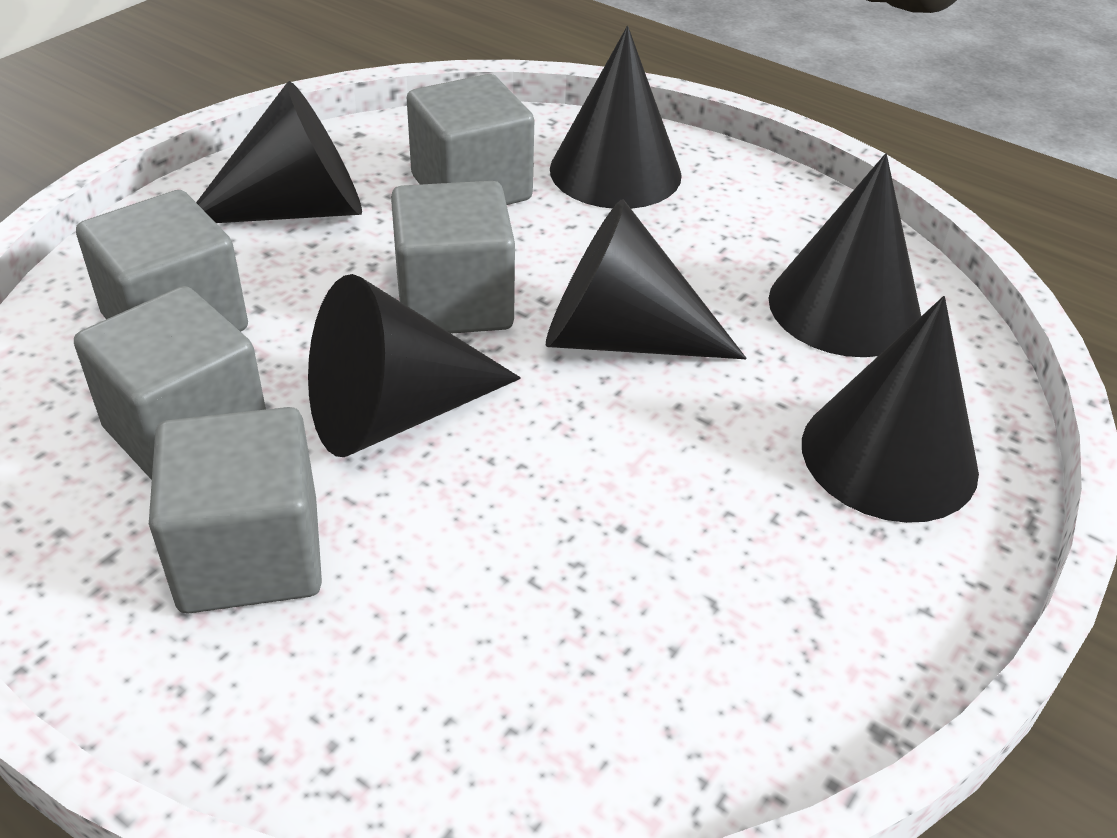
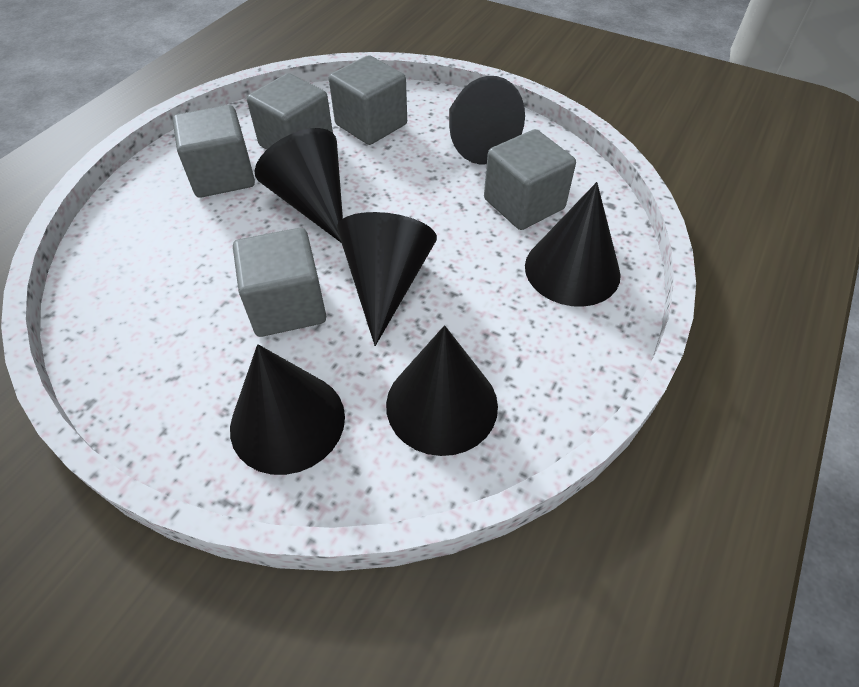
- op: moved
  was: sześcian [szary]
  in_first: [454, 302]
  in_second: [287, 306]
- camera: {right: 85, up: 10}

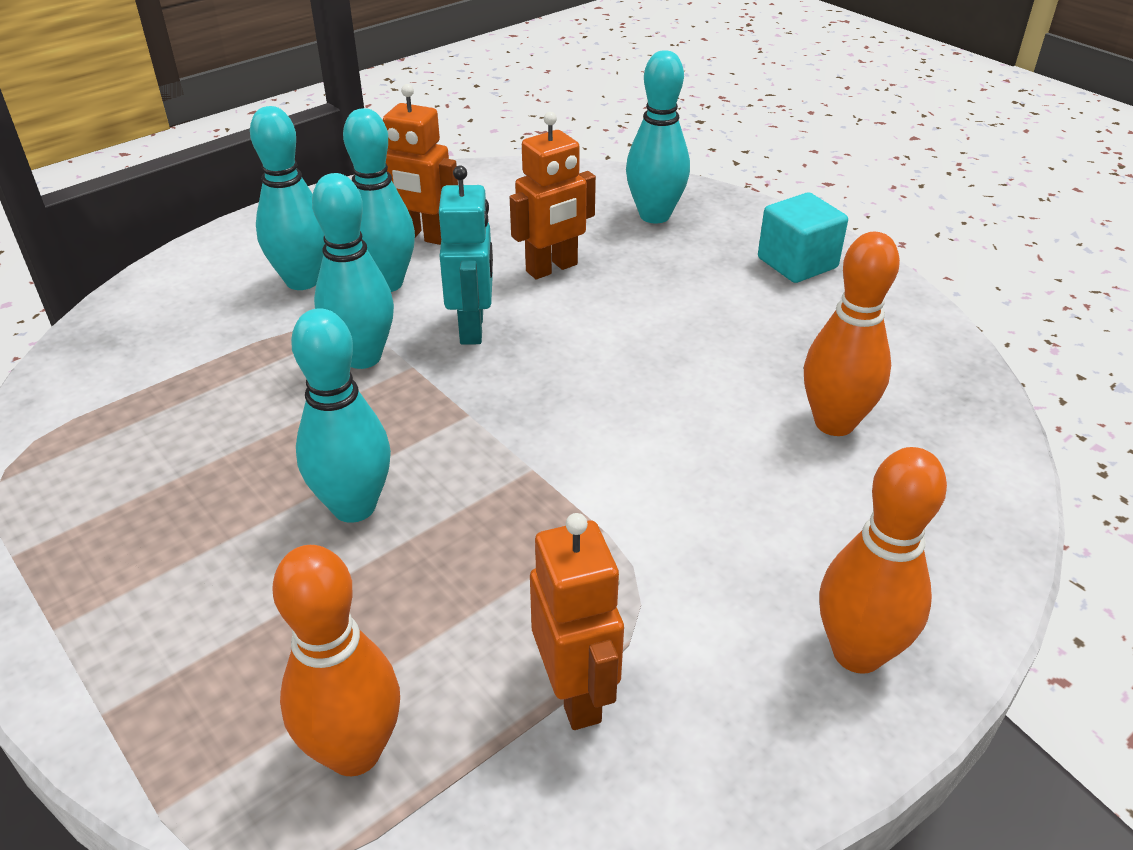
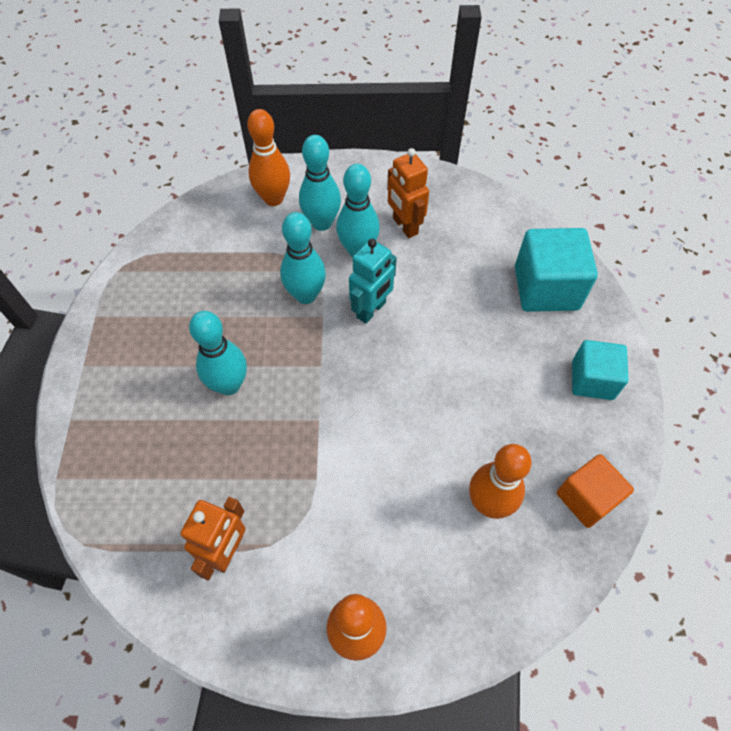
- op: moved
  was: kręgiel [pomarańczowy]
  in_first: [354, 752]
  in_second: [273, 198]
- op: replaced
  was: kręgiel [turkusowy]
  now: sześcian [turkusowy]
  in_first: [654, 215]
  in_second: [546, 288]
- op: added
  now: sześcian [pomarańczowy]
  in_second: [586, 498]
- op: removed
  was: robot [pomarańczowy]
  in_first: [552, 268]
- camera: {right: 40, up: 20}

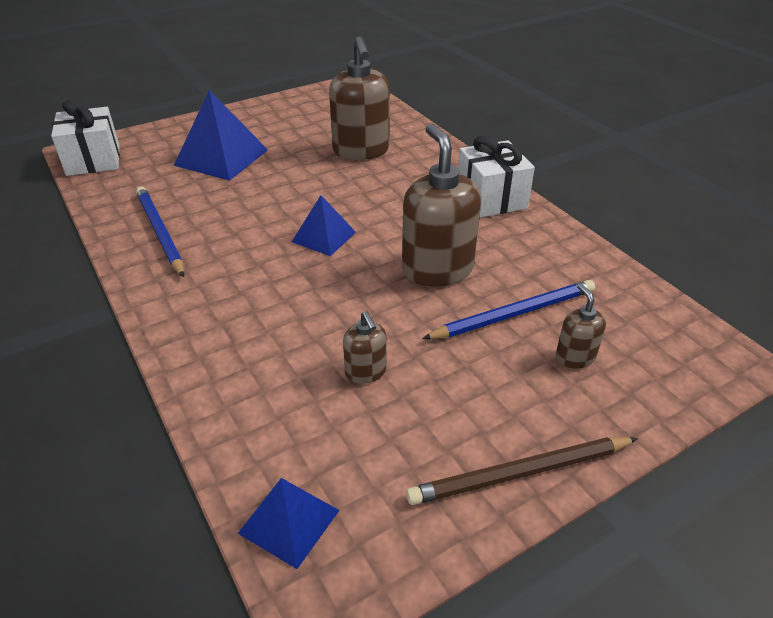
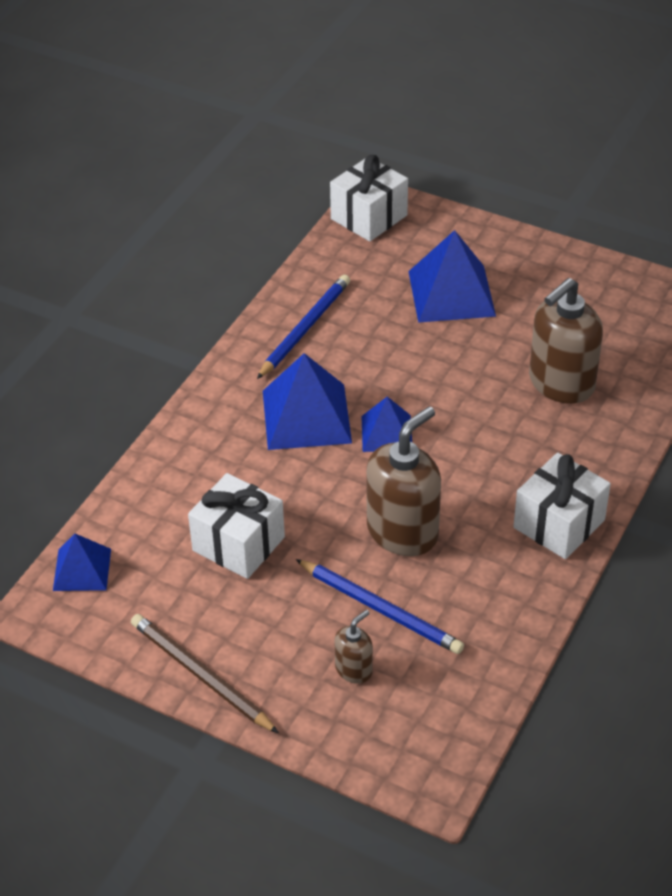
- op: replaced
  was: dozownik mydła [brązowy]
  now: prezent [biały]
  in_first: [366, 372]
  in_second: [238, 544]
- op: added
  now: piramida [niebieski]
  in_second: [306, 416]
- camera: {right: 60, up: 5}

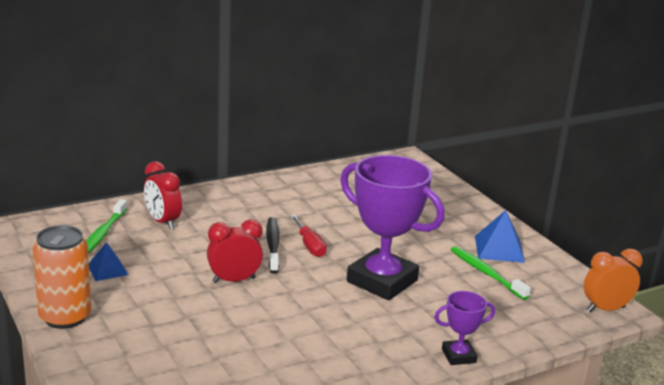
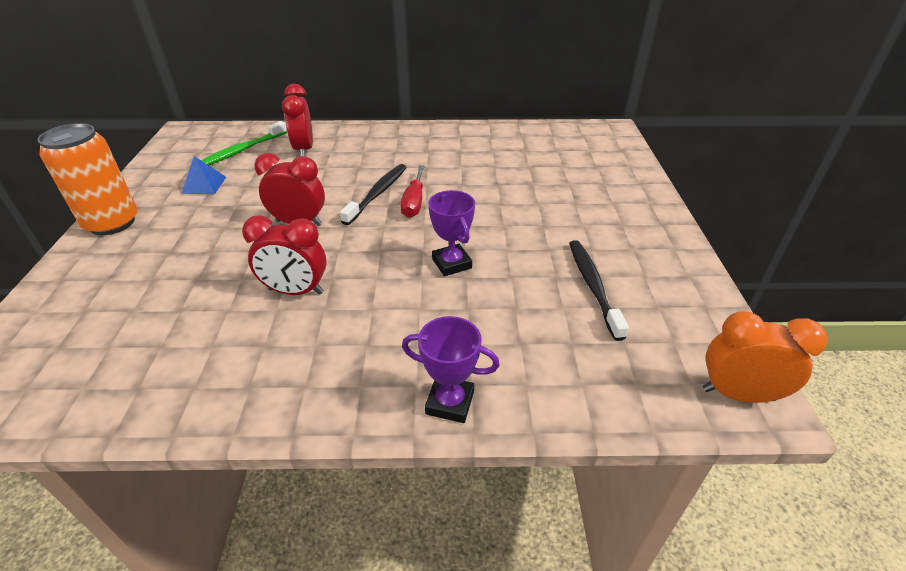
- op: added
  now: budzik [czerwony]
  in_second: [295, 291]
- op: resized
  was: puchar [fioletowy]
  in_first: [382, 281]
  in_second: [451, 263]
  ratio: 0.47
- op: recoloured
  was: szczoteczka do zębów [zielony]
  now: szczoteczka do zębów [czarny]
  in_first: [486, 273]
  in_second: [593, 286]
- op: removed
  was: piramida [niebieski]
  in_first: [499, 249]
- camera: {right: 30, up: 15}

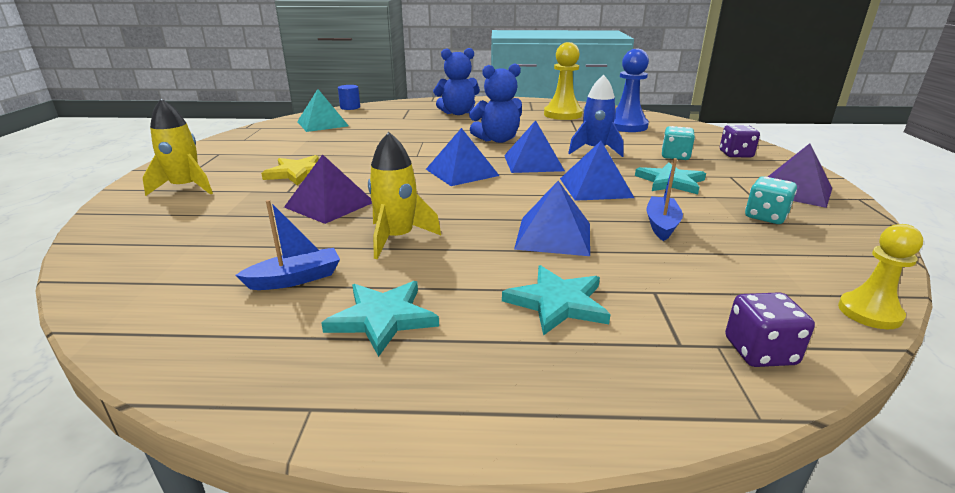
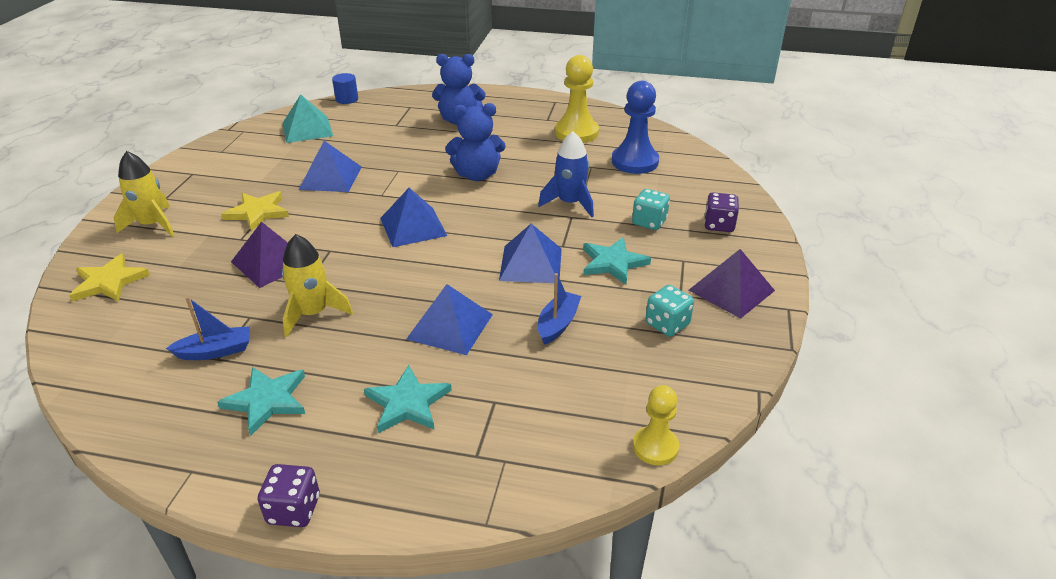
- op: added
  now: gwiazda [żółty]
  in_second: [109, 282]
- op: moved
  was: kostka do gry [fioletowy]
  in_first: [760, 351]
  in_second: [294, 509]
- op: moved
  was: piramida [niebieski]
  in_first: [533, 163]
  in_second: [330, 178]
- camera: {right: 10, up: 10}

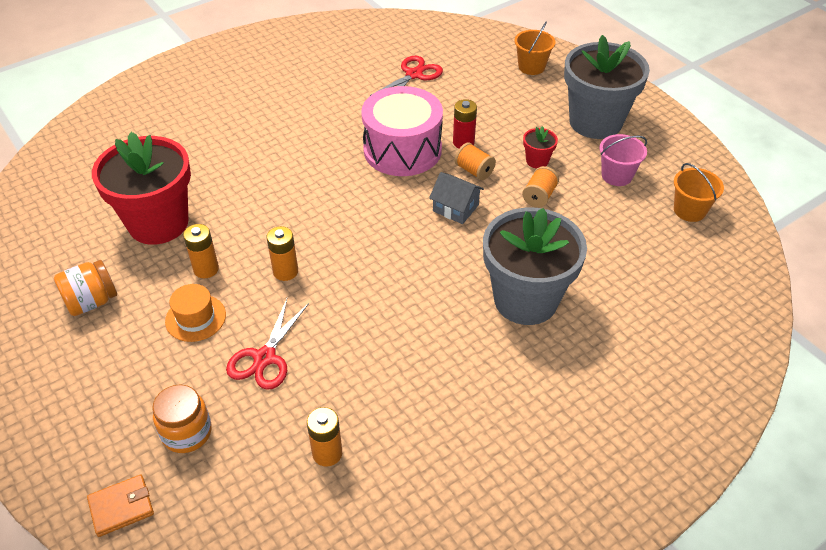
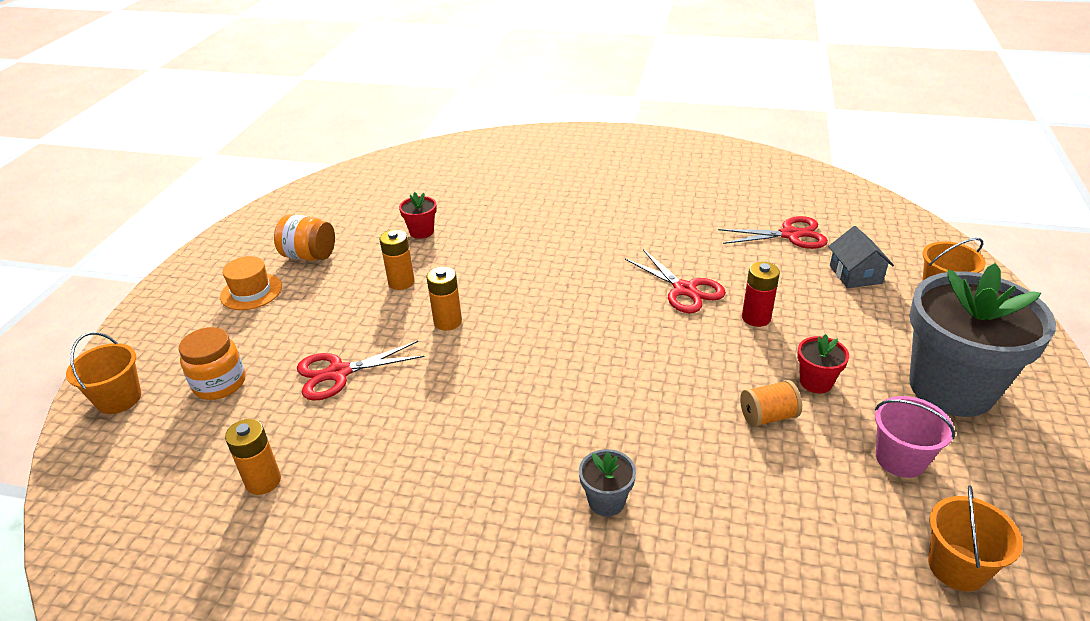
- op: replaced
  was: portfel [pomarańczowy]
  now: wiadro [pomarańczowy]
  in_first: [121, 507]
  in_second: [119, 399]
- op: moved
  was: kapelusz [pomarańczowy]
  in_first: [195, 318]
  in_second: [251, 292]
- op: resized
  was: doniczka [czerwony]
  in_first: [158, 223]
  in_second: [421, 232]
  ratio: 0.41
- op: resized
  was: doniczka [szary]
  in_first: [525, 300]
  in_second: [606, 501]
  ratio: 0.41
- op: replaced
  was: bęben [różowy]
  now: nożyczki [czerwony]
  in_first: [402, 150]
  in_second: [684, 290]
- op: moved
  was: domek [szary]
  in_first: [455, 208]
  in_second: [855, 274]
- op: removed
  was: szpulka [pomarańczowy]
  in_first: [474, 171]
- camera: {right: 50, up: -10}

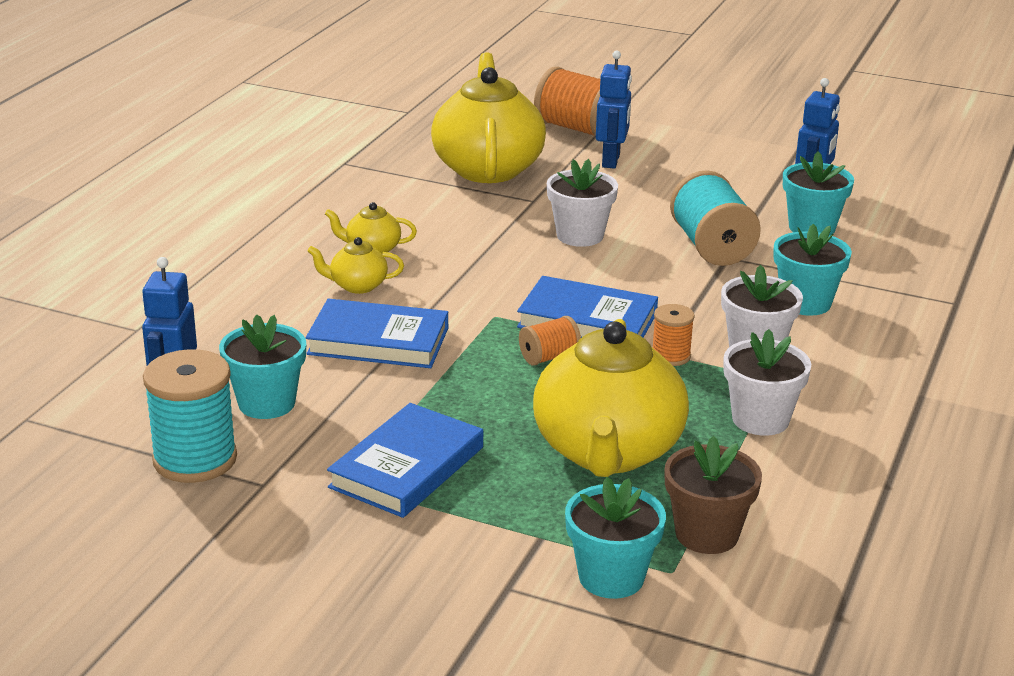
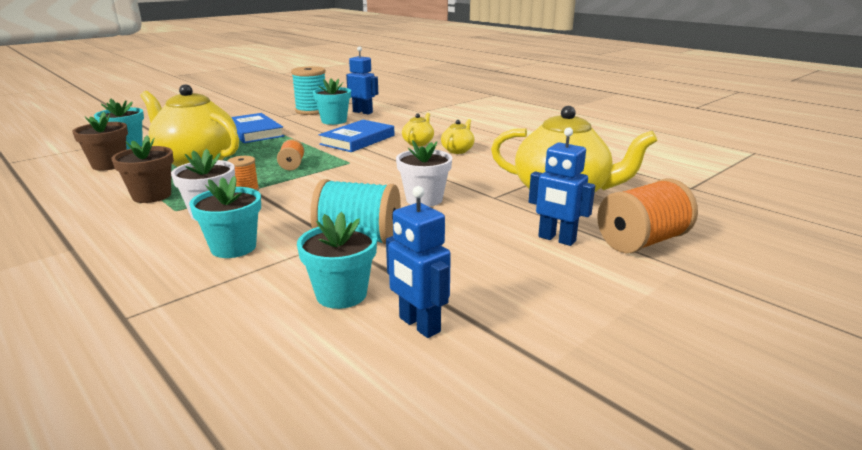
- op: recoloured
  was: doniczka [biały]
  now: doniczka [brązowy]
  in_first: [760, 419]
  in_second: [152, 196]
- op: removed
  was: książka [niebieski]
  in_first: [587, 320]
- camera: {right: 115, up: -5}

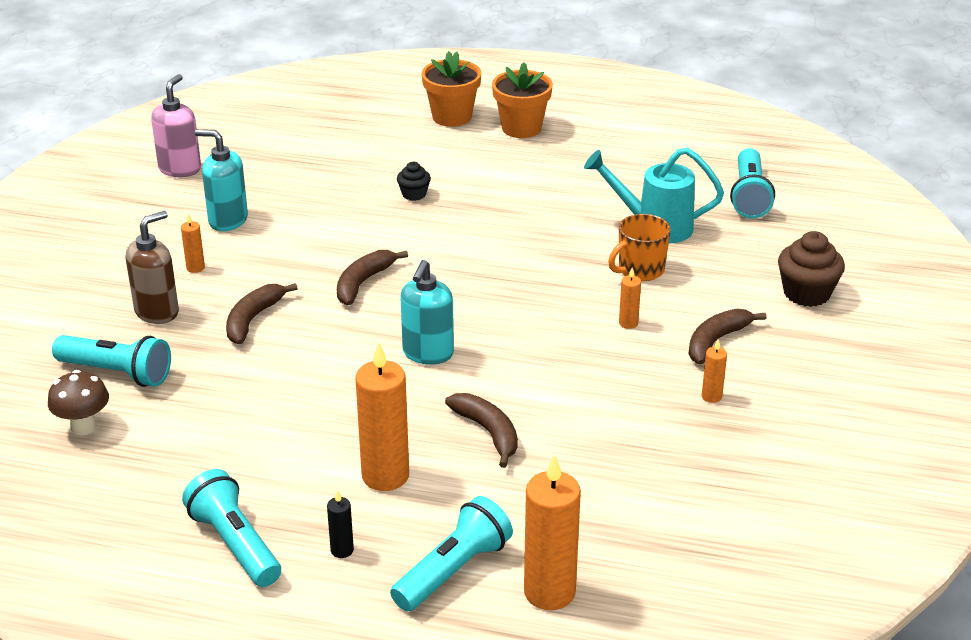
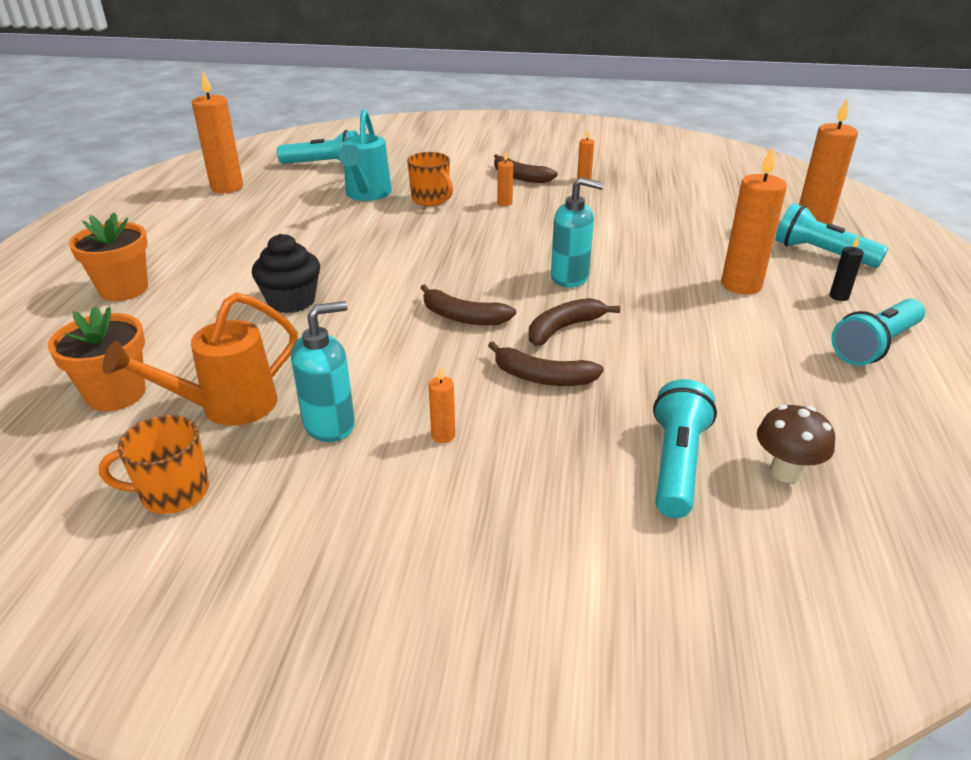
- op: moved
  was: doniczka [pomarańczowy]
  in_first: [521, 128]
  in_second: [116, 394]
- op: replaced
  was: dozownik mydła [różowy]
  now: kubek [pomarańczowy]
  in_first: [180, 169]
  in_second: [173, 493]
- op: added
  now: konewka [pomarańczowy]
  in_second: [226, 408]
- op: added
  now: świeca [pomarańczowy]
  in_second: [227, 187]
- op: resized
  was: muffinka [czarny]
  in_first: [414, 194]
  in_second: [291, 301]
  ratio: 1.76
- op: turned
  was: dozownik mydła [turkusowy]
  in_first: [227, 220]
  in_second: [330, 424]
  clockwise: -135
- op: moved
  was: banan [brązowy]
  in_first: [488, 432]
  in_second: [564, 328]
- op: removed
  was: dozownik mydła [brązowy]
  in_first: [157, 312]
- op: removed
  was: muffinka [brązowy]
  in_first: [806, 293]
- camera: {right: -95, up: 0}

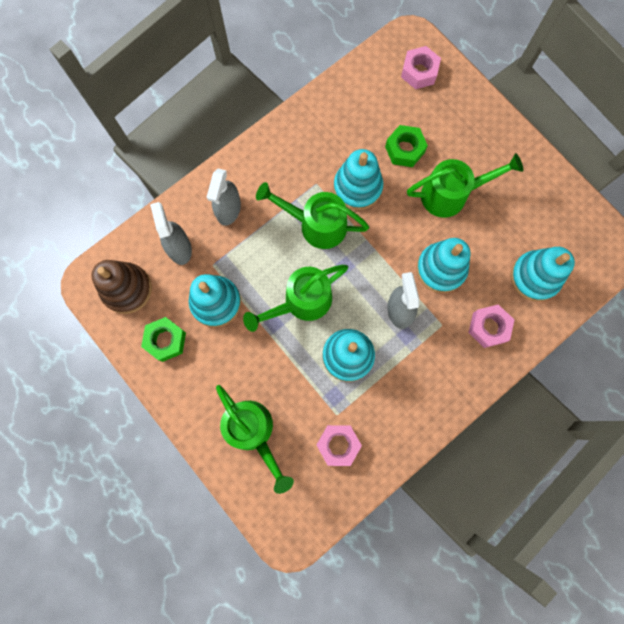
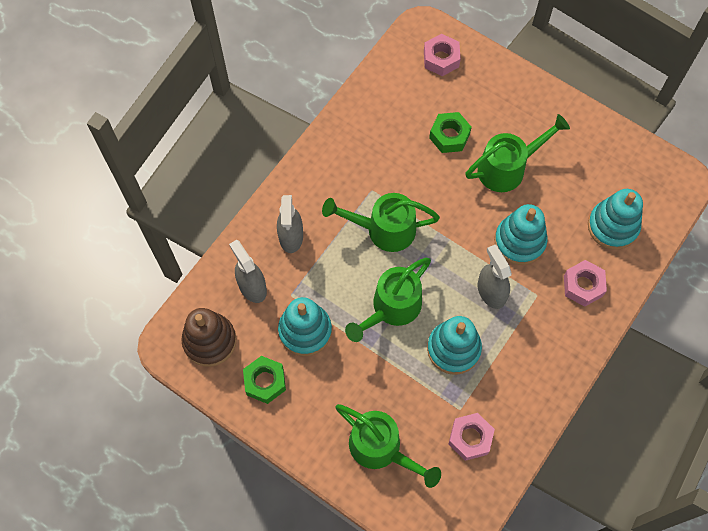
- op: removed
  was: zabawka nakładanka [turkusowy]
  in_first: [357, 187]
- camera: {right: -15, up: -10}

